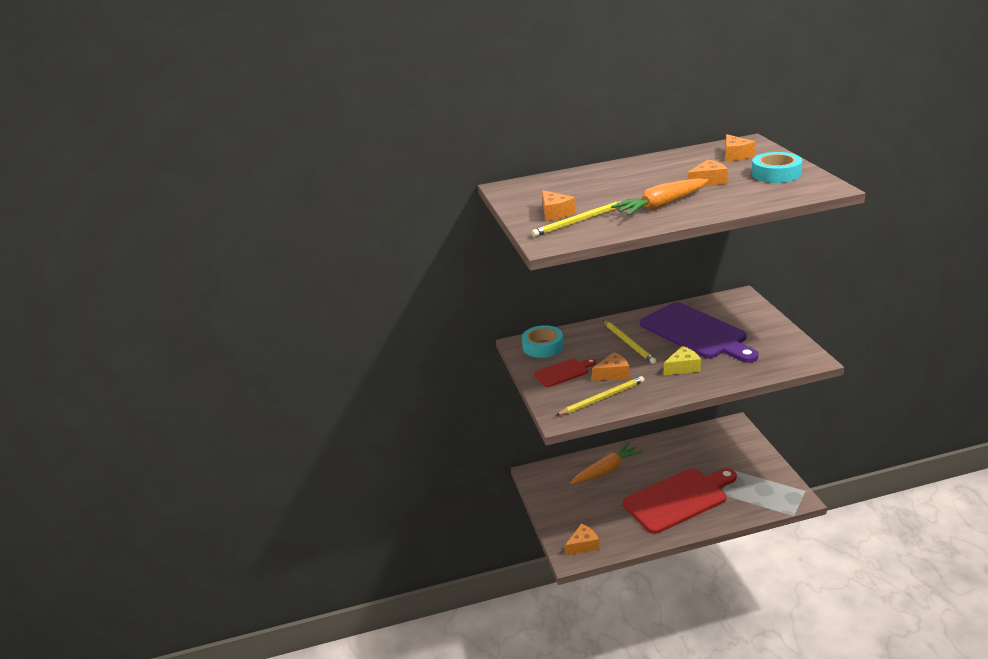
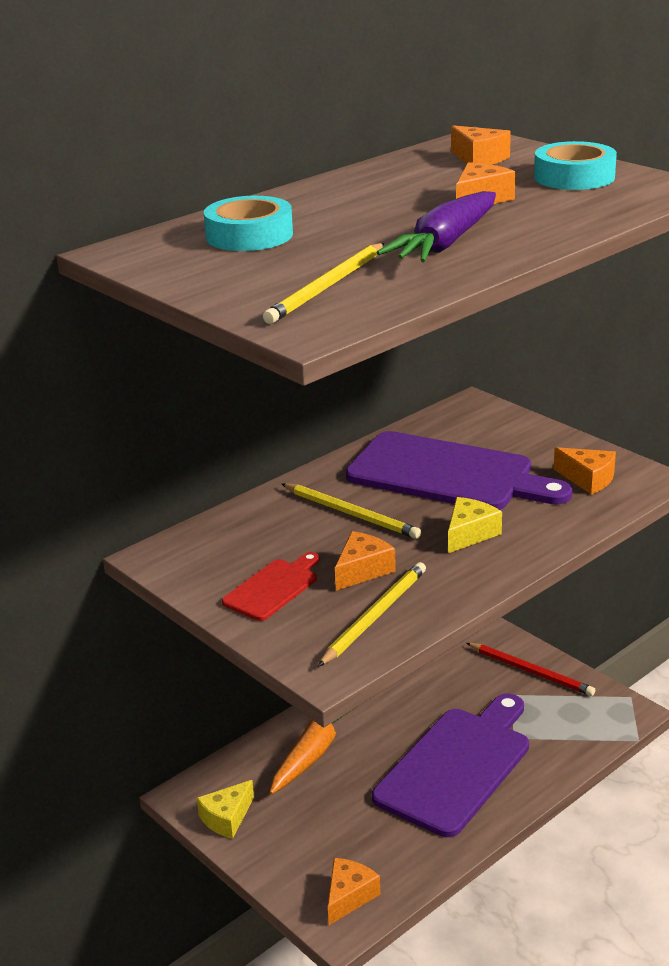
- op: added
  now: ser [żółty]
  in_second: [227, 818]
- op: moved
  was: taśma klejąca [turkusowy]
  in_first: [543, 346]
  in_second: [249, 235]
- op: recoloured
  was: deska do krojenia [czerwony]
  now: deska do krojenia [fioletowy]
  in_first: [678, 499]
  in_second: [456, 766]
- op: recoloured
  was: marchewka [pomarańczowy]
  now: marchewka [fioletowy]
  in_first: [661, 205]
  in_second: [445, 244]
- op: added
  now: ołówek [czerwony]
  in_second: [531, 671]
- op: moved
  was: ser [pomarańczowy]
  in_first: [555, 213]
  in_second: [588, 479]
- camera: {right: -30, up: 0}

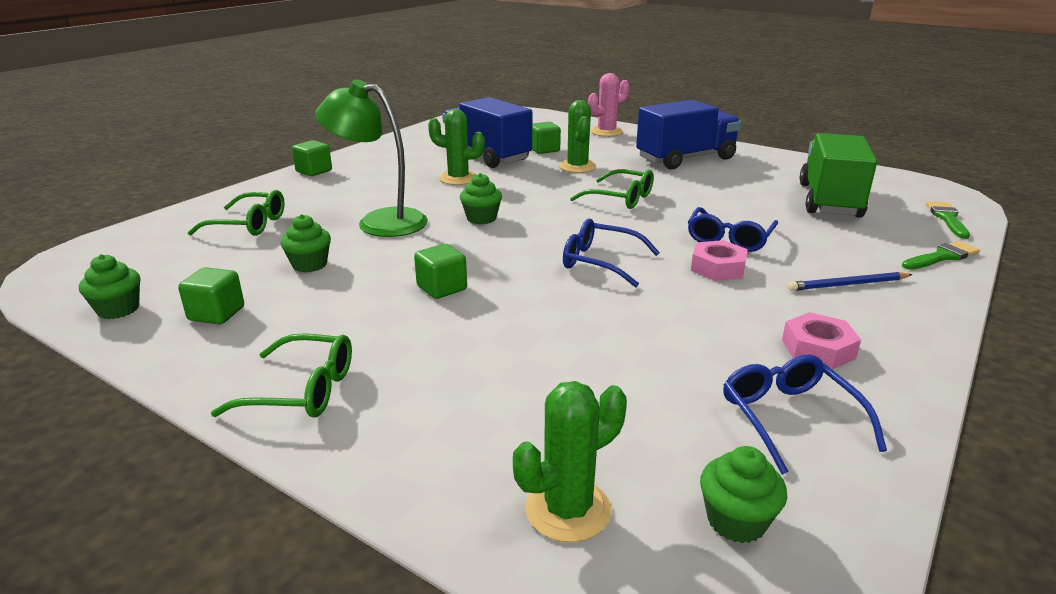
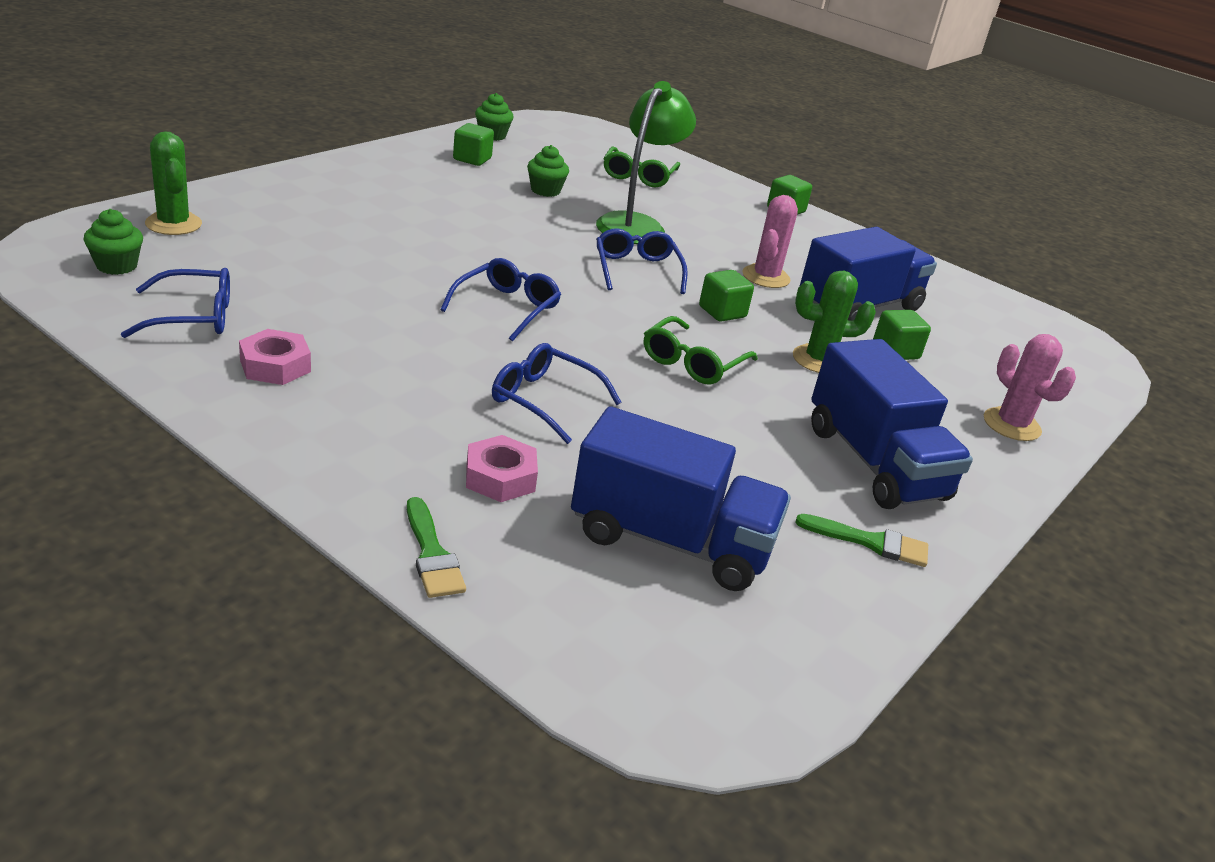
- op: moved
  was: nakrętka [różowy]
  in_first: [718, 268]
  in_second: [500, 477]
- op: recoloured
  was: ciężarówka [zielony]
  now: ciężarówka [niebieski]
  in_first: [829, 200]
  in_second: [670, 541]
- op: replaced
  was: muffinka [zielony]
  now: okulary [niebieski]
  in_first: [481, 218]
  in_second: [637, 270]
- op: moved
  was: sześcian [zielony]
  in_first: [442, 288]
  in_second: [722, 312]
- op: recoloured
  was: kaktus [zielony]
  now: kaktus [różowy]
  in_first: [458, 178]
  in_second: [766, 277]
- op: moved
  was: pędzel [zielony]
  in_first: [947, 218]
  in_second: [870, 542]
- op: removed
  was: okulary [zielony]
  in_first: [301, 390]
- op: removed
  was: ołówek [niebieski]
  in_first: [848, 285]
- camera: {right: 90, up: 5}

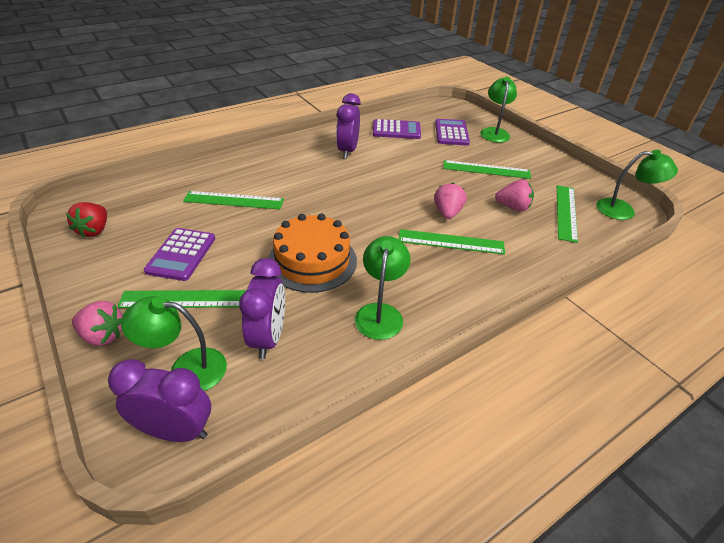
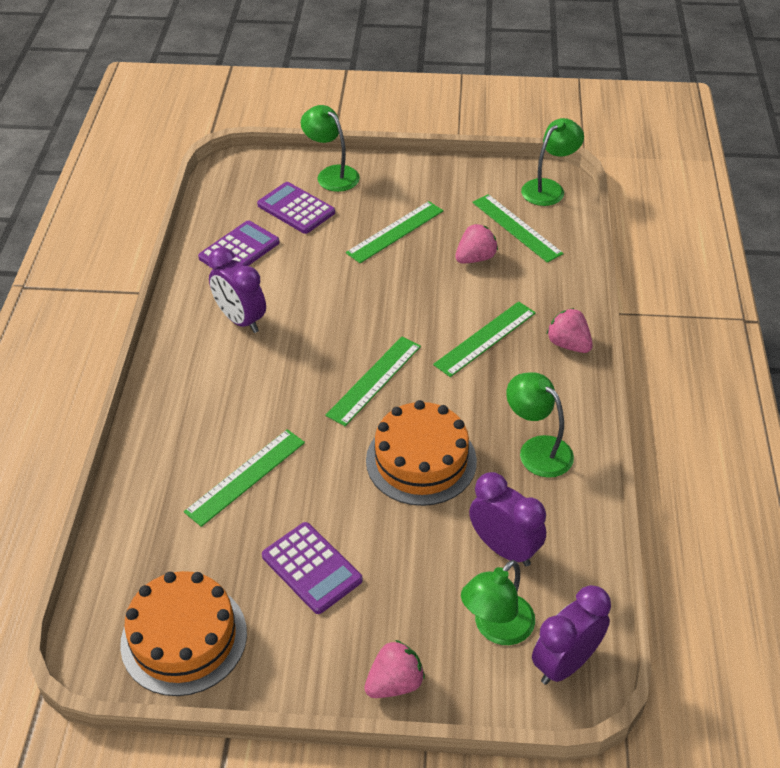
- op: replaced
  was: truskawka [czerwony]
  now: tort [pomarańczowy]
  in_first: [94, 230]
  in_second: [184, 638]
- op: moved
  was: linijka [zielony]
  in_first: [184, 299]
  in_second: [374, 380]
- op: moved
  was: truskawka [różowy]
  in_first: [447, 213]
  in_second: [568, 344]
- camera: {right: -50, up: 5}

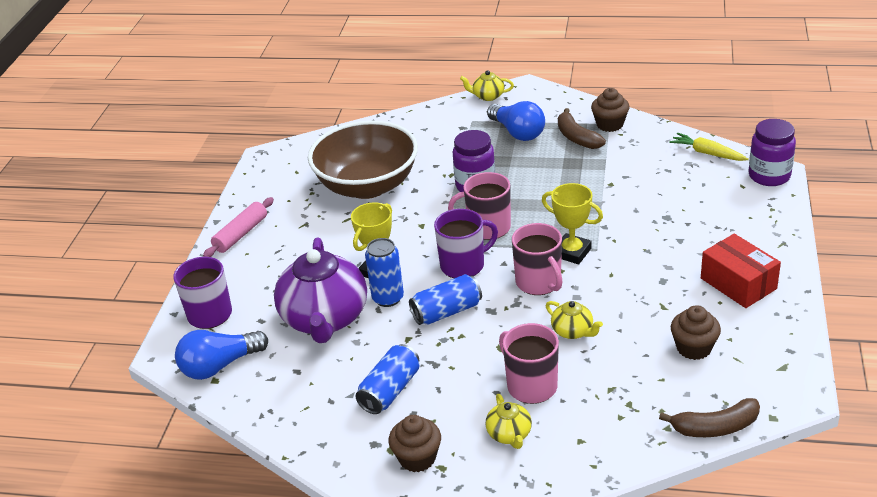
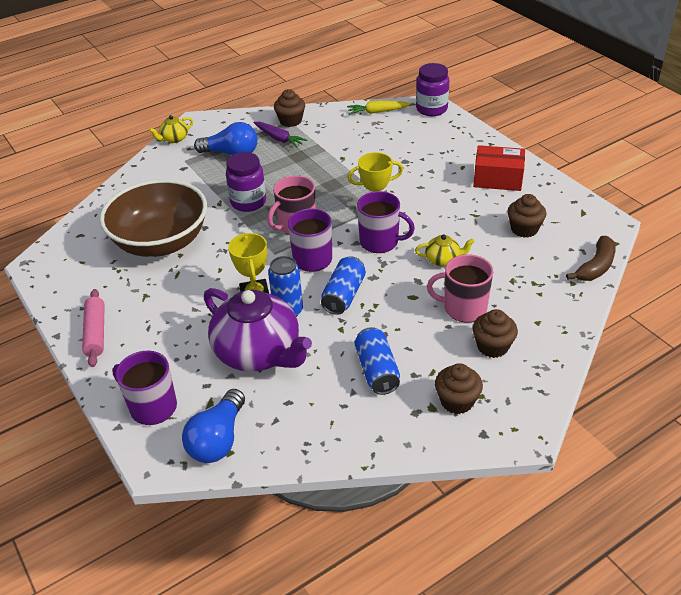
- op: replaced
  was: banan [brązowy]
  now: marchewka [fioletowy]
  in_first: [576, 137]
  in_second: [279, 139]
- op: recoloured
  was: kubek [różowy]
  now: kubek [fioletowy]
  in_first: [539, 282]
  in_second: [380, 242]
- op: replaced
  was: imbryk [żółty]
  now: muffinka [brązowy]
  in_first: [509, 434]
  in_second: [492, 346]
- camera: {right: -45, up: 5}

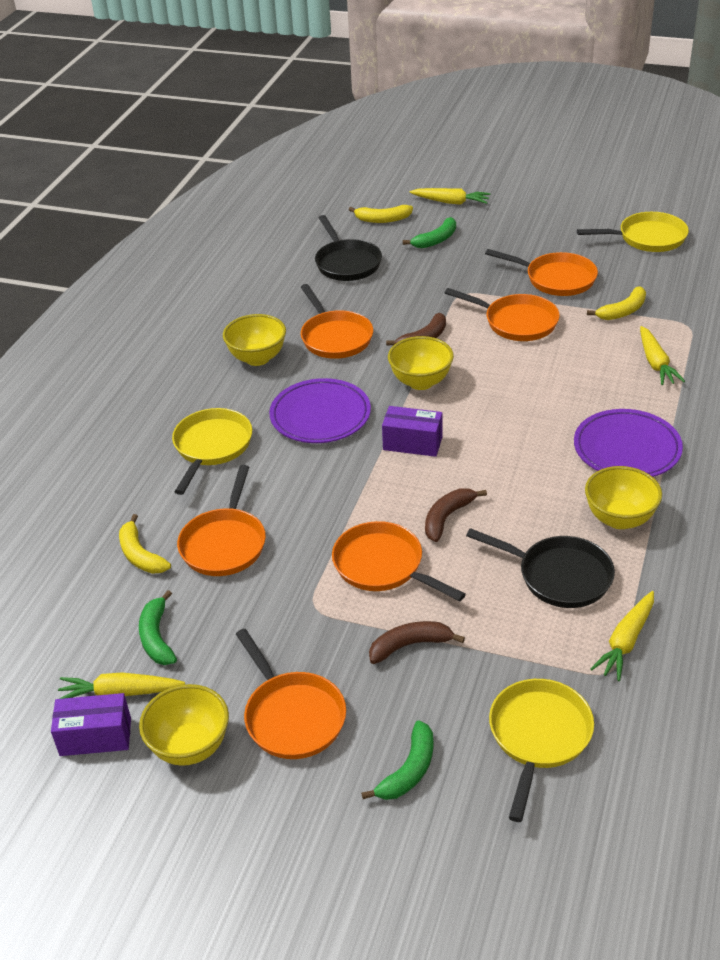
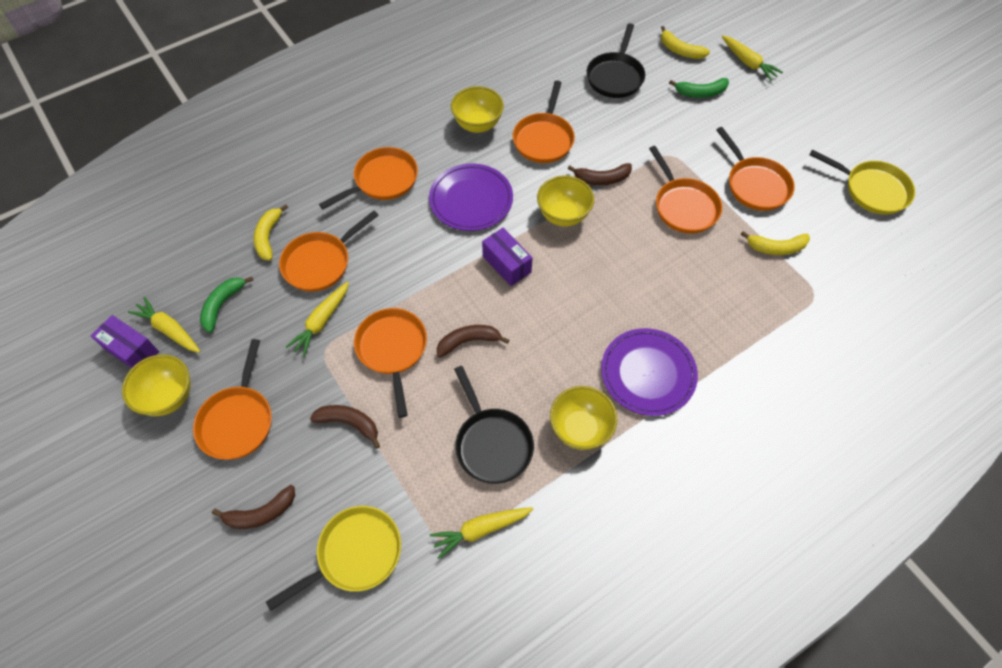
- op: recoloured
  was: banan [zielony]
  now: banan [brązowy]
  in_first: [408, 770]
  in_second: [261, 513]
- op: moved
  was: marchewka [żółty]
  in_first: [655, 363]
  in_second: [321, 322]
- op: recoloured
  was: patelnia [żółty]
  now: patelnia [pomarańczowy]
  in_first: [211, 447]
  in_second: [382, 180]
- camera: {right: 35, up: 20}

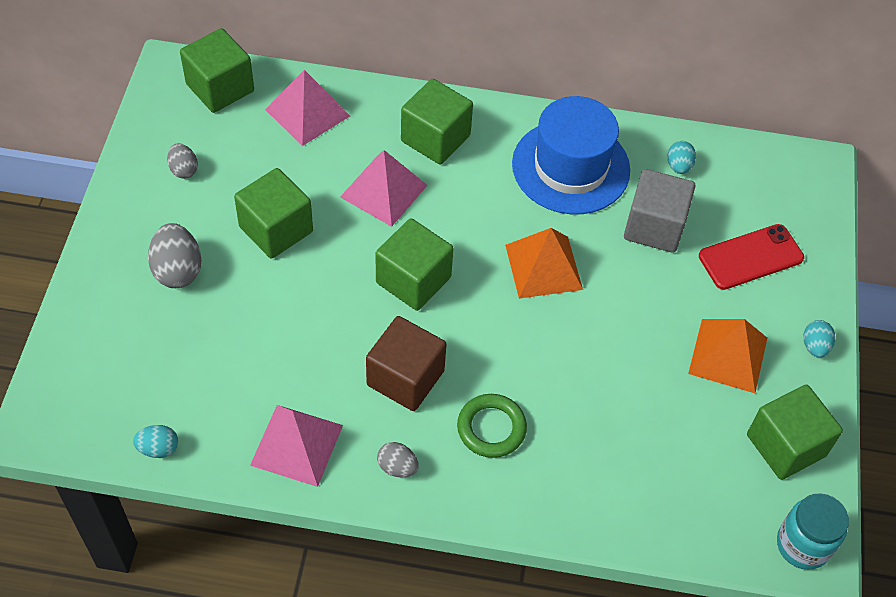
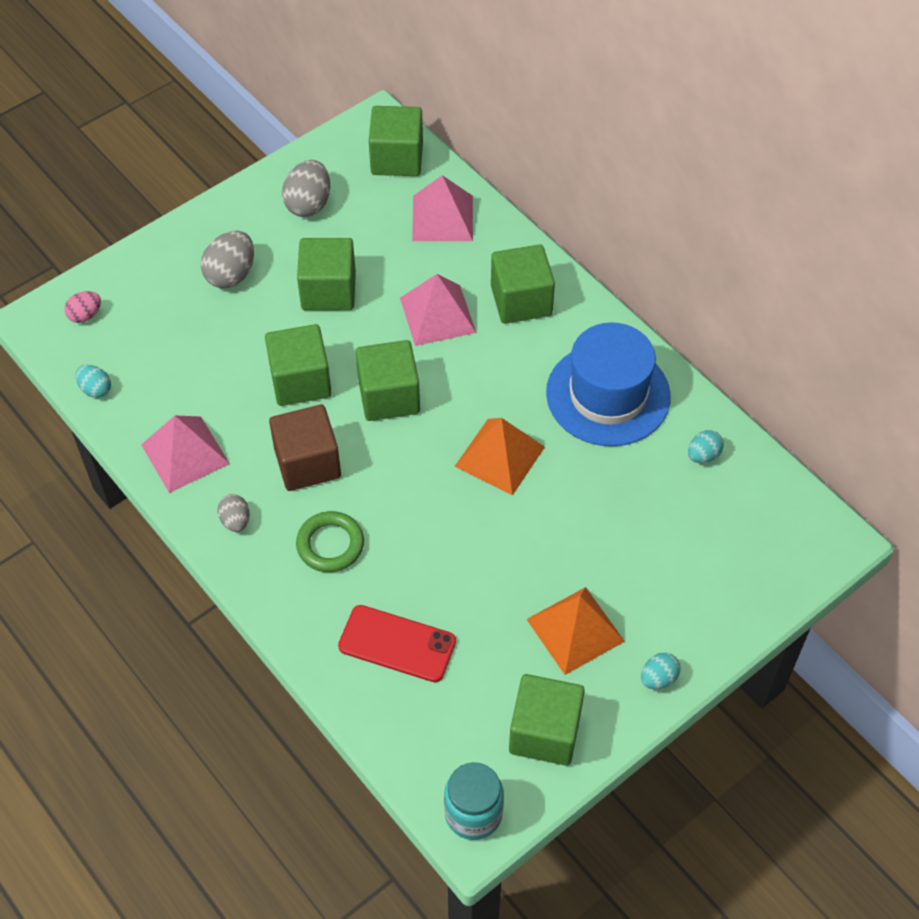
- op: added
  now: jajko [różowy]
  in_second: [85, 315]
- op: added
  now: sześcian [zielony]
  in_second: [300, 381]
- op: resized
  was: jajko [szary]
  in_first: [184, 170]
  in_second: [308, 204]
  ratio: 1.7
- op: moved
  was: telefon [czerwony]
  in_first: [750, 257]
  in_second: [397, 644]
- op: removed
  was: sześcian [szary]
  in_first: [654, 226]
- camera: {right: 45, up: 0}

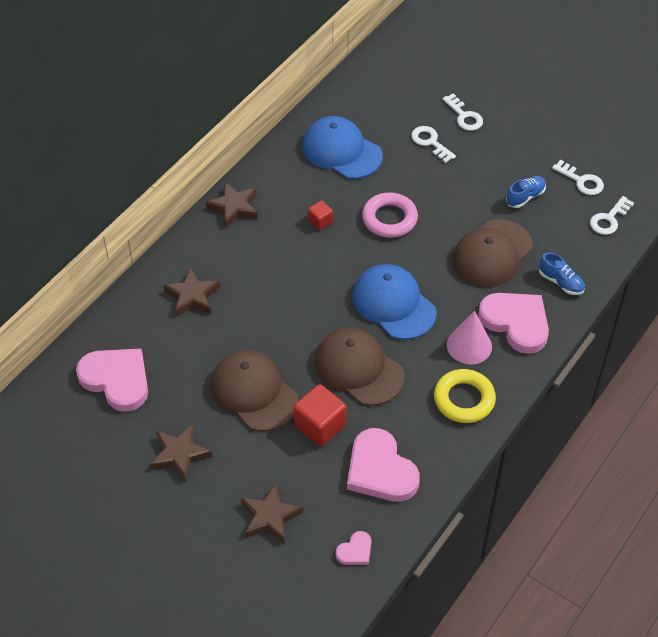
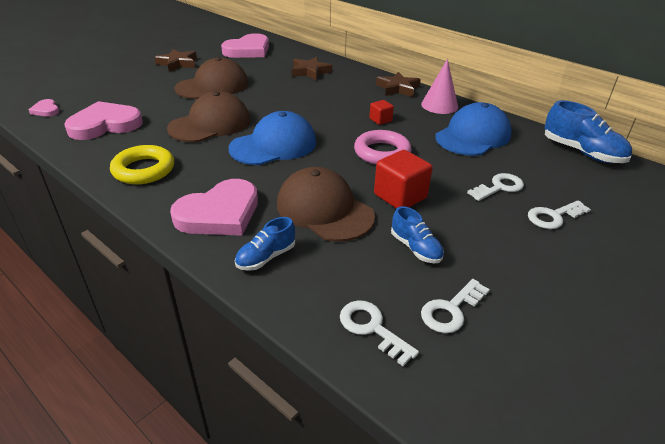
- op: moved
  was: sześcian [czerwony]
  in_first: [320, 425]
  in_second: [400, 196]
- op: moved
  was: stożek [różowy]
  in_first: [469, 345]
  in_second: [439, 105]
- op: added
  now: but [niebieski]
  in_second: [582, 152]
- op: removed
  was: gwiazda [brązowy]
  in_first: [270, 517]
- camera: {right: 95, up: -15}

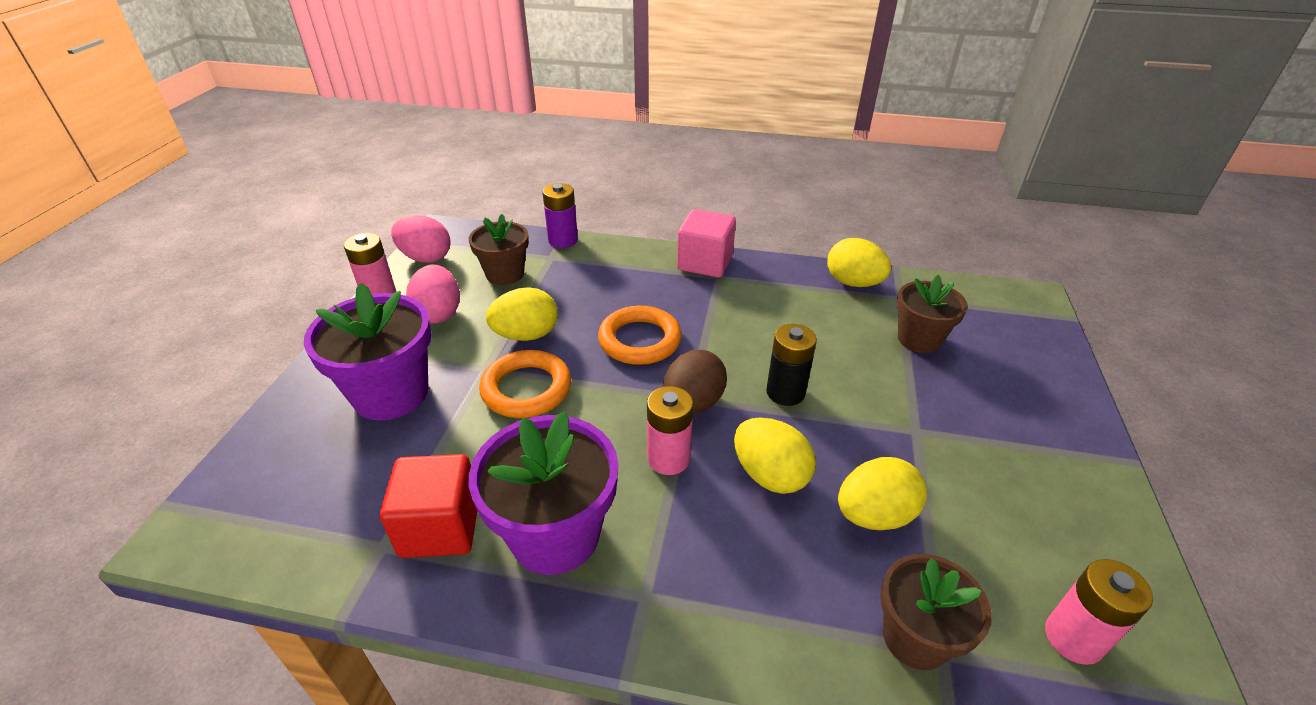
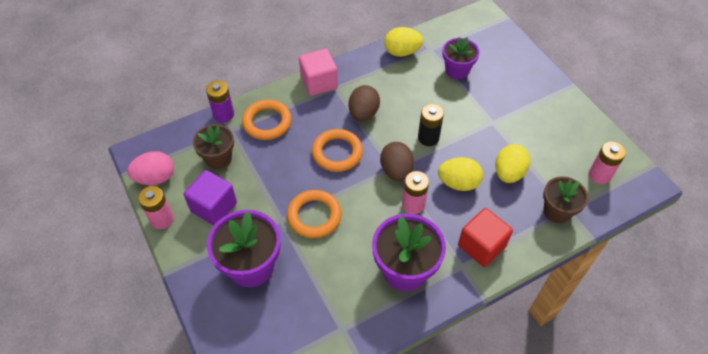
- op: replaced
  was: jajko [różowy]
  now: sześcian [fioletowy]
  in_first: [438, 313]
  in_second: [214, 207]
- op: added
  now: pierścień [pomarańczowy]
  in_second: [267, 122]
- op: added
  now: jajko [brązowy]
  in_second: [363, 113]
- op: recoloured
  was: doniczka [brązowy]
  now: doniczka [fioletowy]
  in_first: [919, 339]
  in_second: [457, 70]
- op: moved
  was: sześcian [czerwony]
  in_first: [440, 527]
  in_second: [481, 246]
- op: removed
  was: jajko [żółty]
  in_first: [526, 335]
- camera: {right: -40, up: 15}

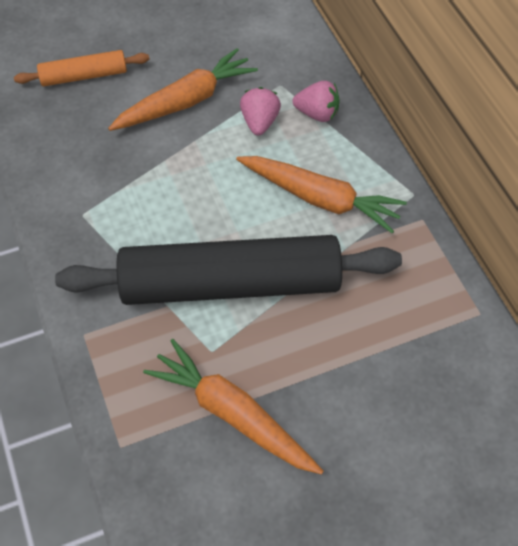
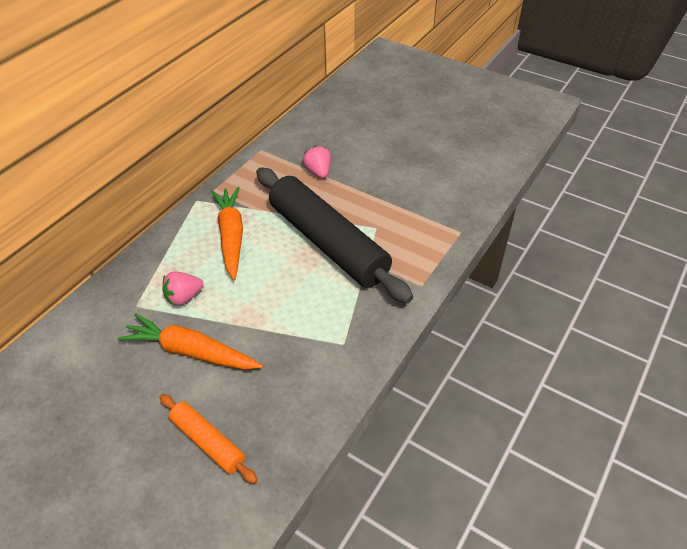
- op: moved
  was: truskawka [różowy]
  in_first: [317, 114]
  in_second: [318, 172]
- op: removed
  was: marchewka [pomarańczowy]
  in_first: [233, 414]
- camera: {right: -125, up: -10}

